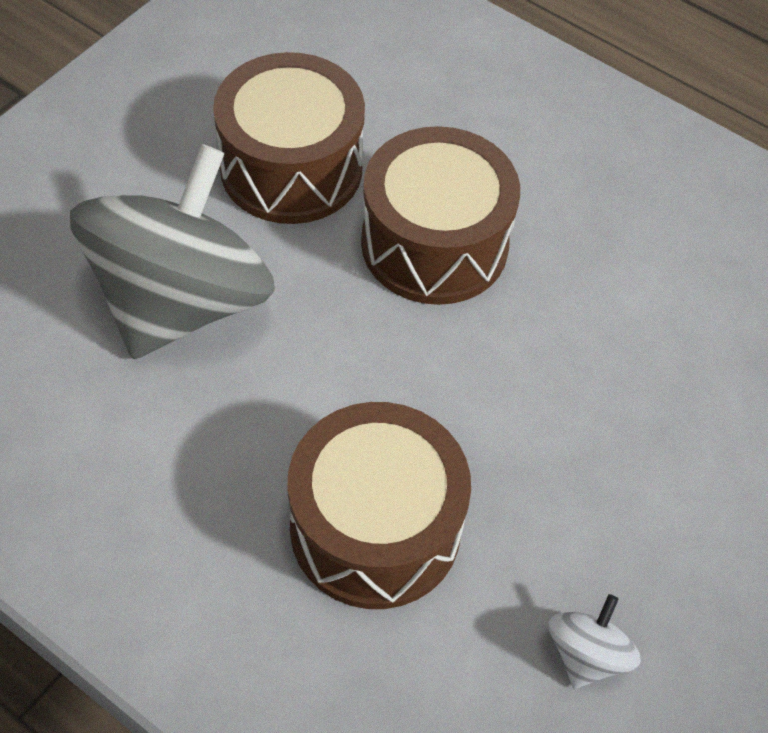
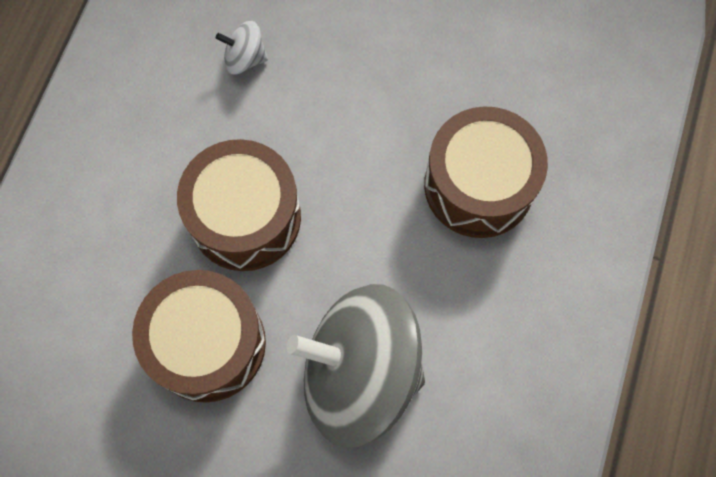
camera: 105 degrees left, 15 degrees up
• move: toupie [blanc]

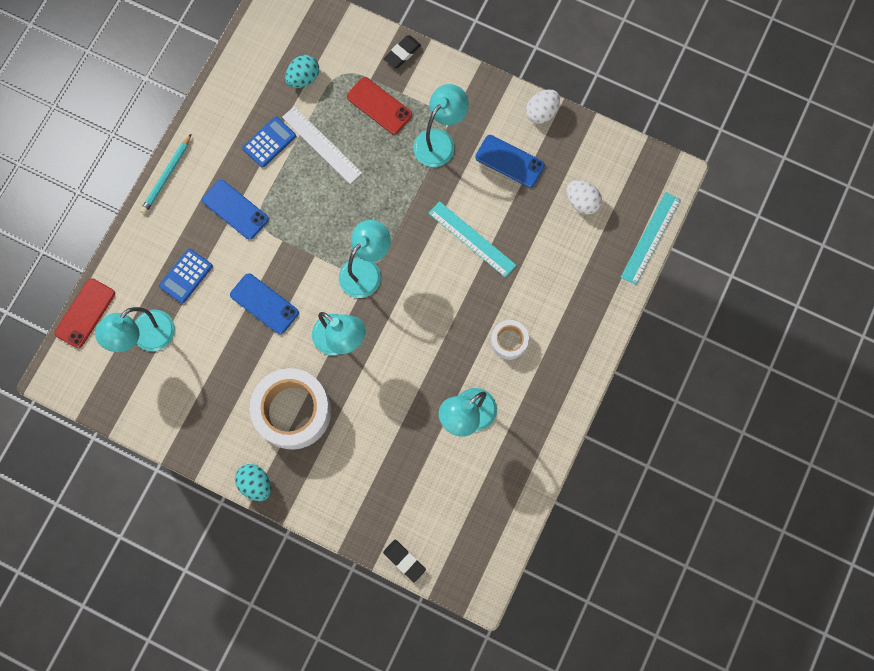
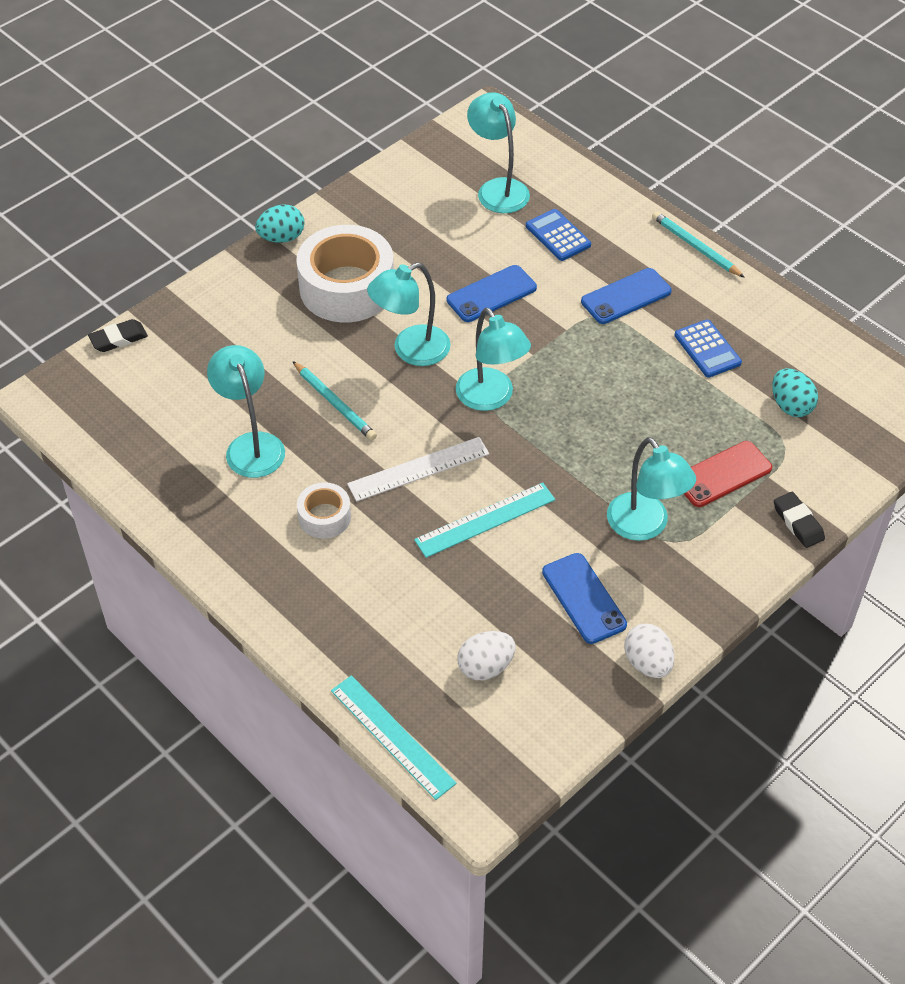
camera: 110 degrees right, 25 degrees down
• move: règle [blanc]
• rotate: téléphone [bleu] (3rd from left in the first image) 75 degrees counterclockwise
• delete: téléphone [rouge] (1st from left)
• insert: crayon [turquoise] (1st from left)

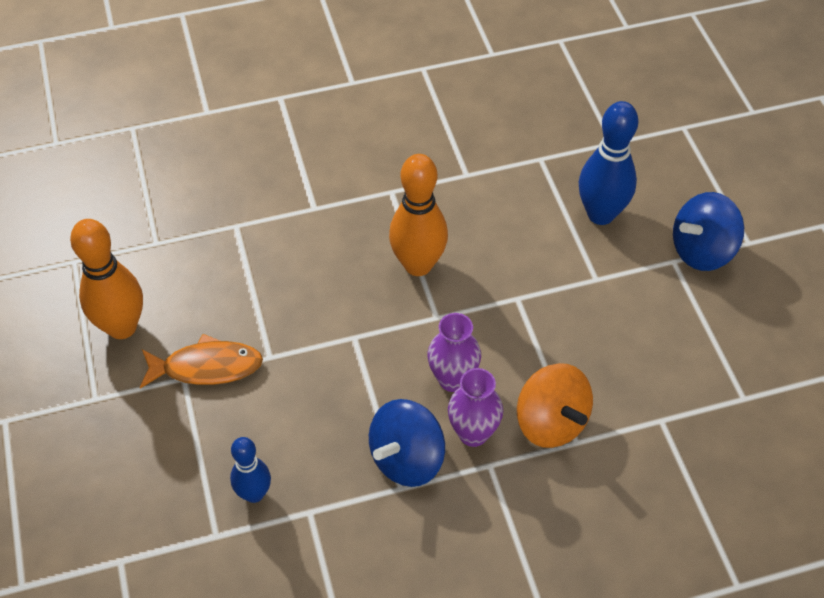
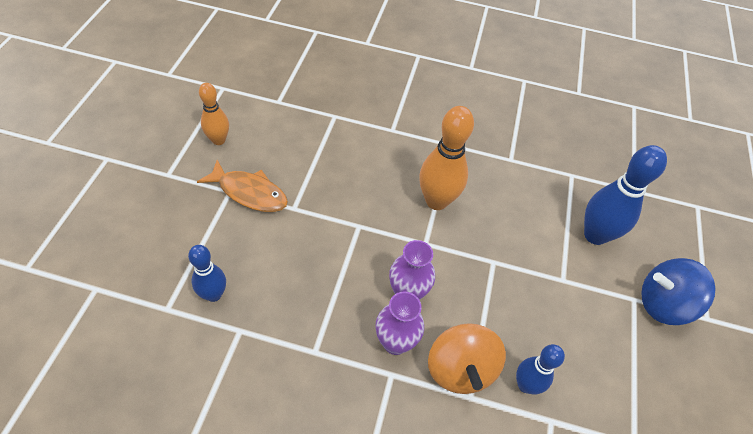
camera: 25 degrees right, 0 degrees up
• resize: quille [orange] (1st from left) x0.61
• delete: toupie [bleu] (1st from left)
• insert: quille [bleu] (2nd from left)

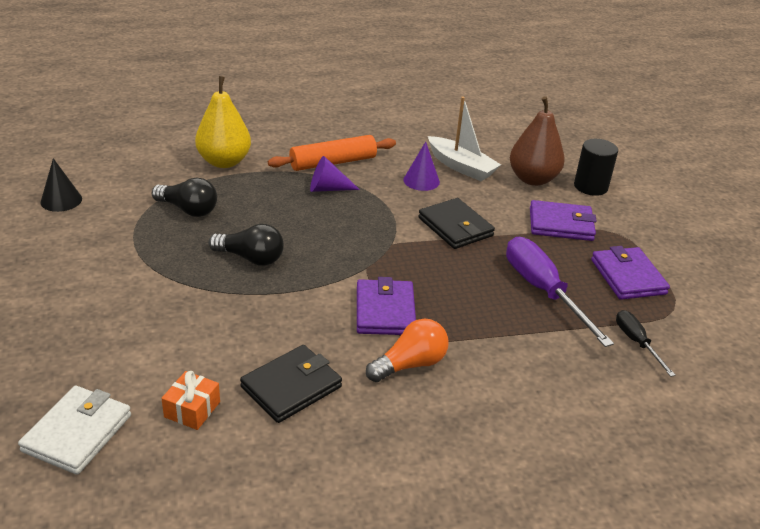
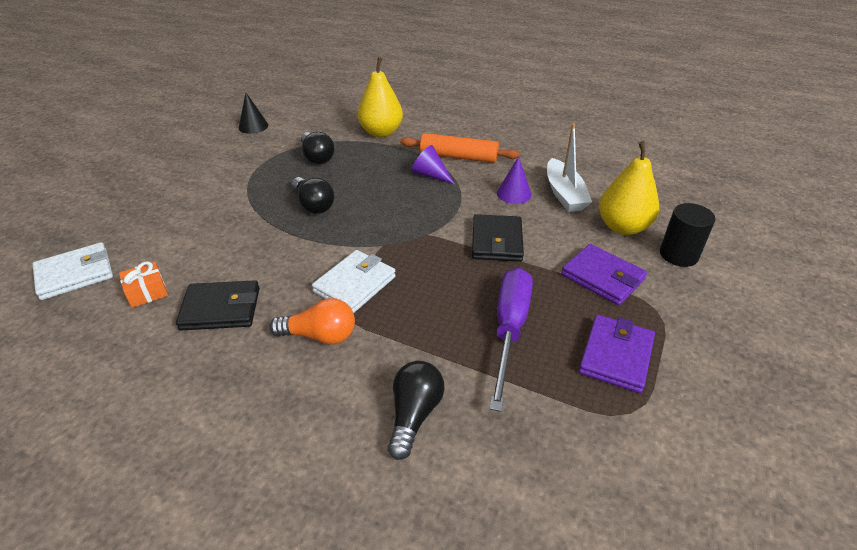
camera: 40 degrees right, 5 degrees up
• recolor: poire [marron] to poire [jaune] (2nd from left)
• recolor: portefeuille [violet] (1st from left) to portefeuille [blanc] (2nd from left)
• delete: tournevis [noir]
• insert: ampoule [noir] (3rd from left)

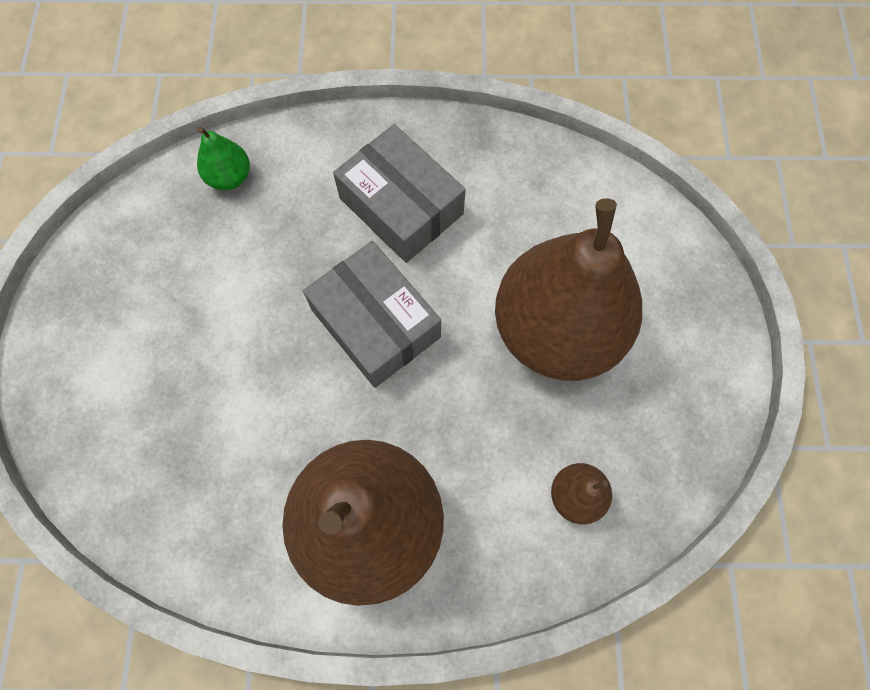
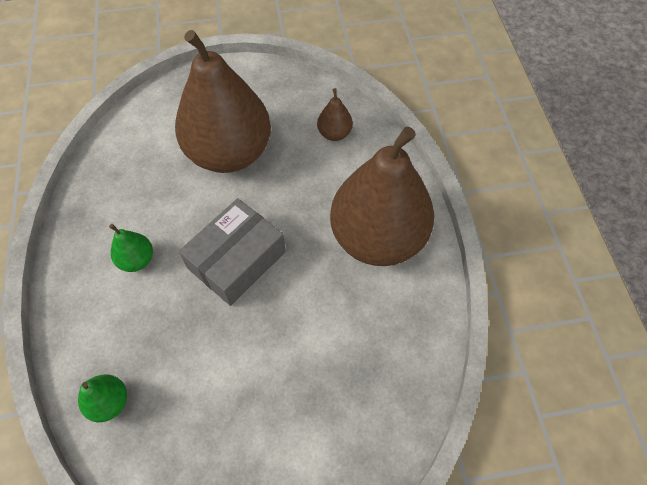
camera: 100 degrees left, 10 degrees down
• replace: boîte [gris] (2nd from left) to poire [vert] (2nd from left)

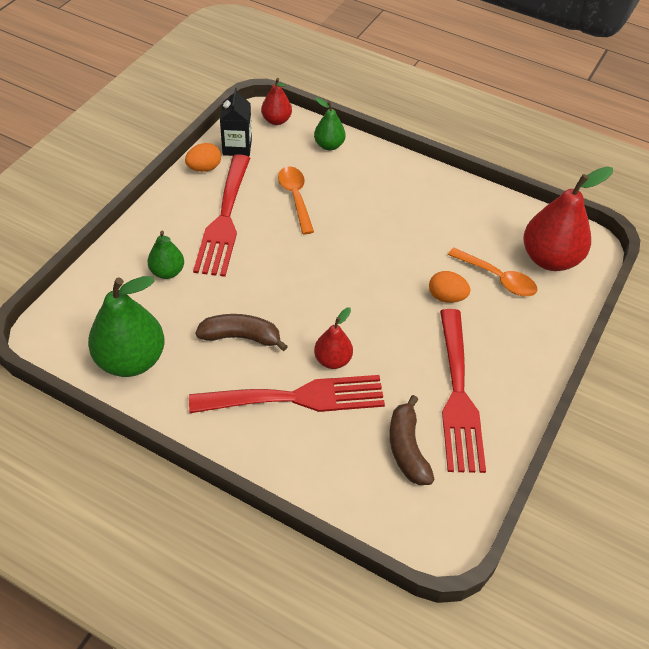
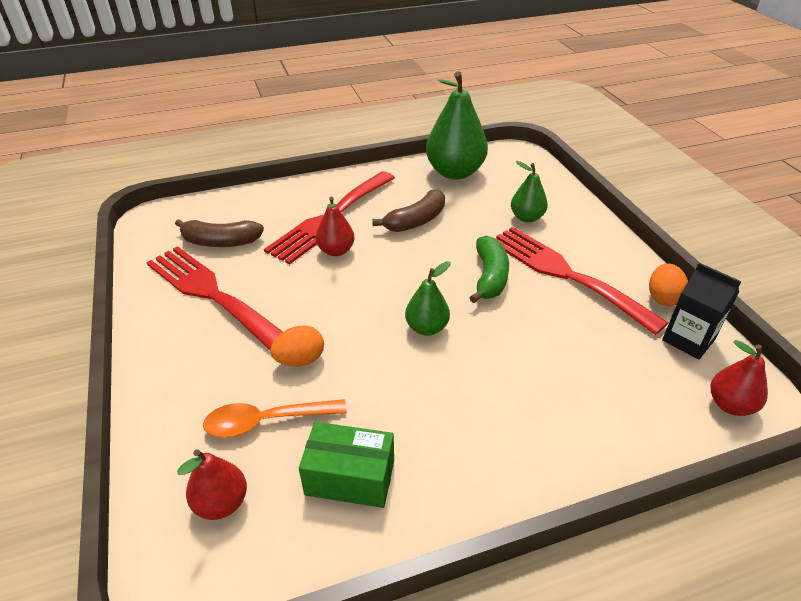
camera: 135 degrees right, 10 degrees down
• move: poire [vert] (3rd from left in the first image) to poire [vert] (1st from left)
• resize: poire [rouge] (3rd from left in the first image) x0.54
• delete: cuillère [orange] (1st from left)
• rotate: banane [marron] (2nd from left in the first image) 150 degrees clockwise
• insert: banane [vert]
• insert: boîte [vert]

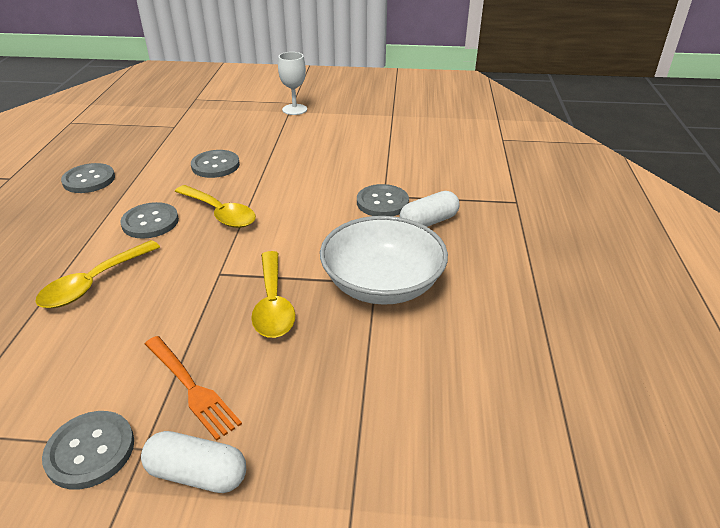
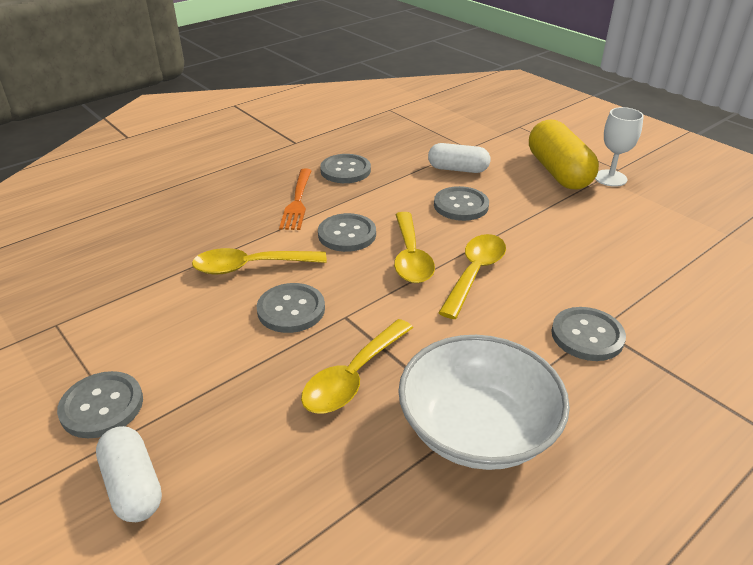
camera: 45 degrees right, 0 degrees up
• move: gélule [blanc] (2nd from left)
• move: fourchette [orange]
• insert: gélule [jaune]
• insert: cuillère [jaune] (4th from left)
• insert: bouton [gris] (2nd from left)

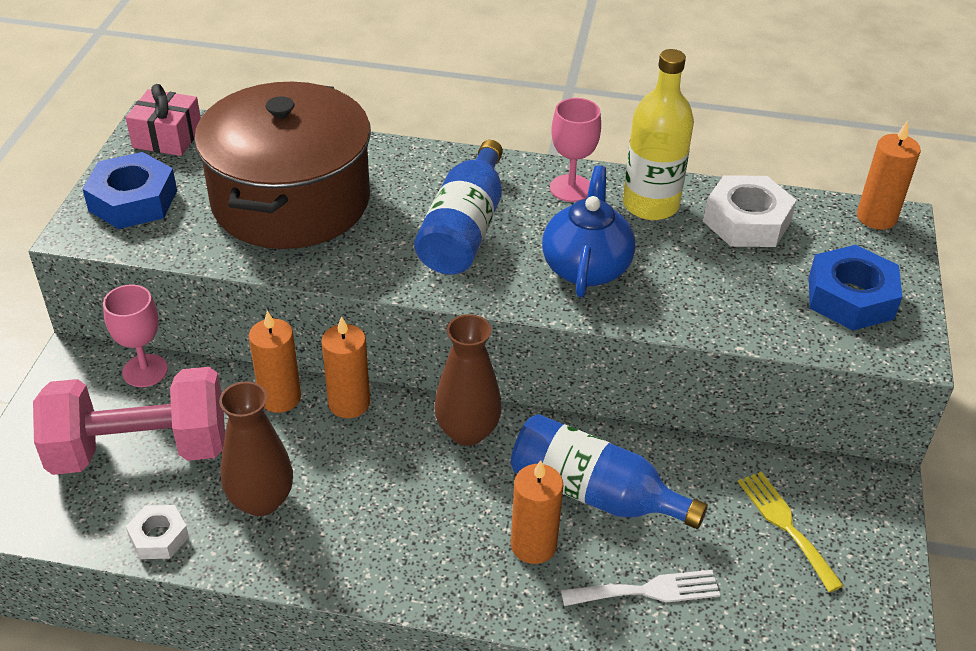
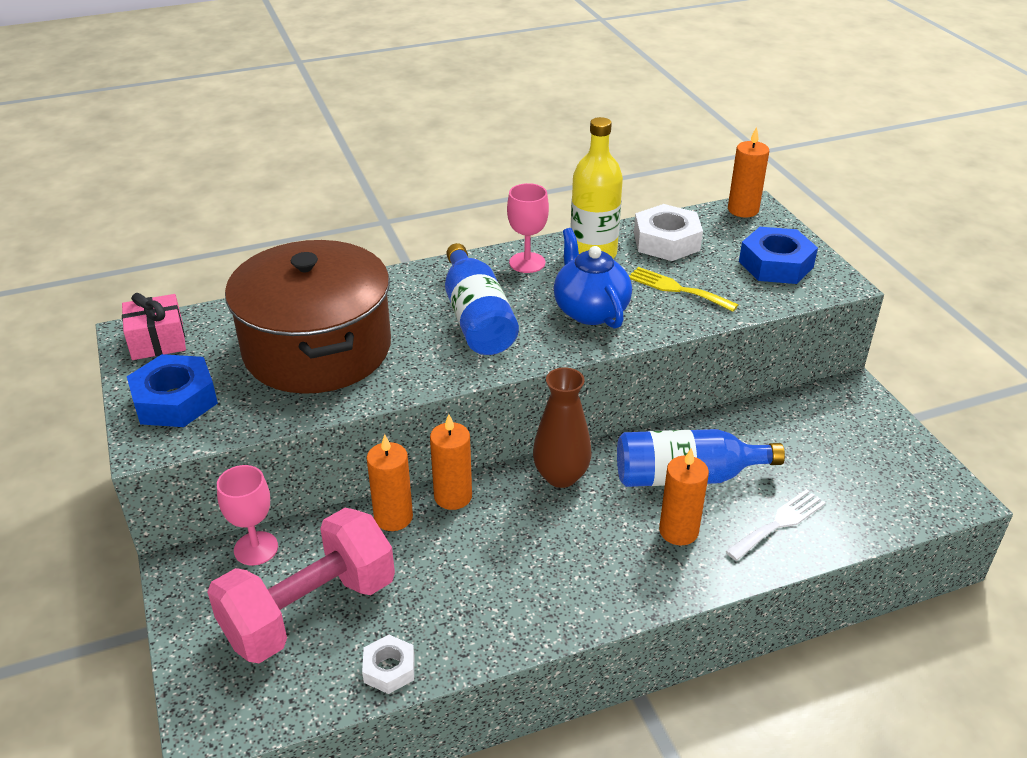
camera: 30 degrees left, 5 degrees down
• delete: vase [marron] (1st from left)
• move: fourchette [jaune]

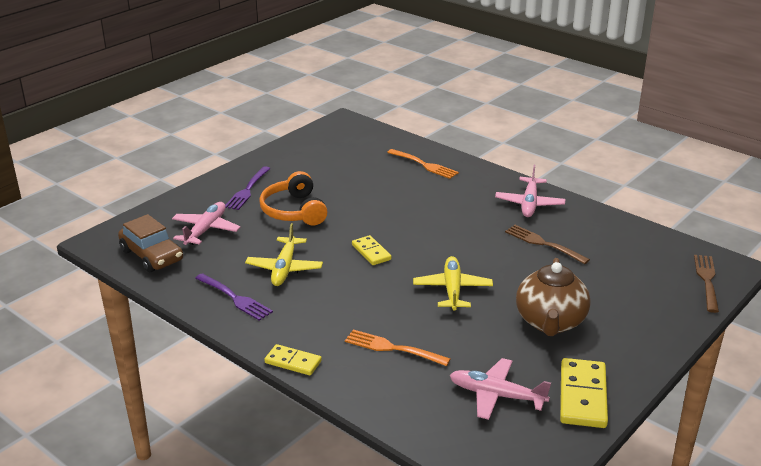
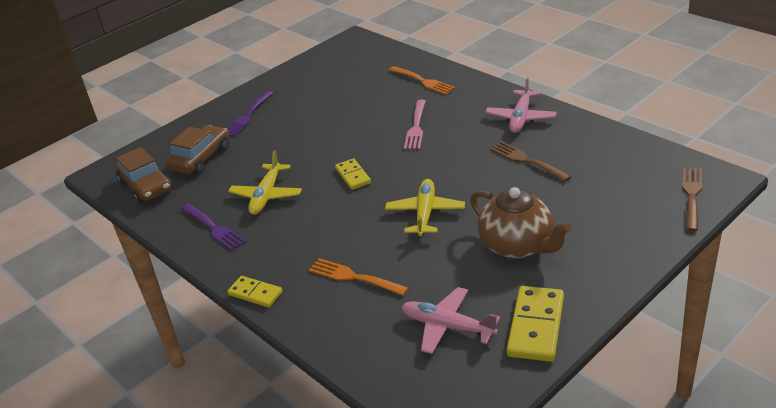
camera: 10 degrees right, 5 degrees up
• delete: casque audio [orange]
• replace: avion [rose] (1st from left) to voiture [marron] (2nd from left)
• rotate: théière [marron] 60 degrees counterclockwise
• insert: fourchette [rose]

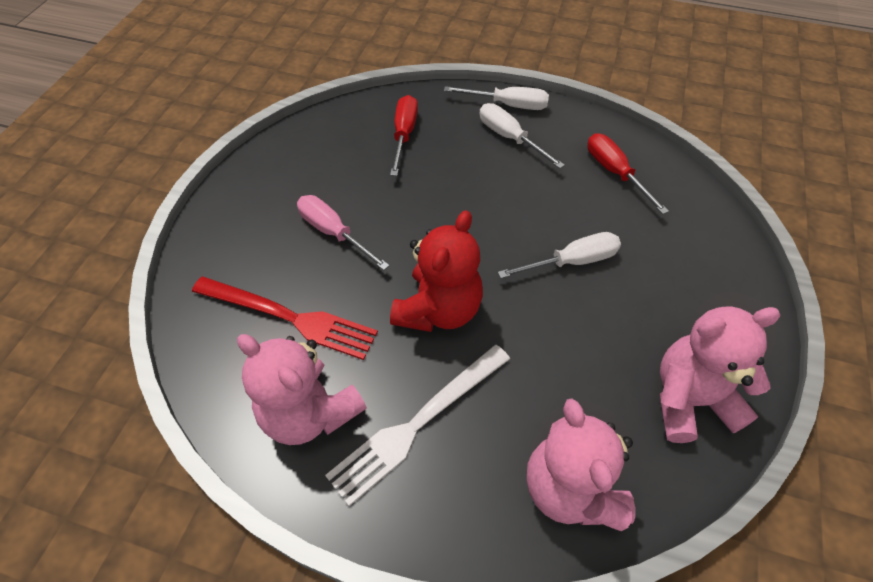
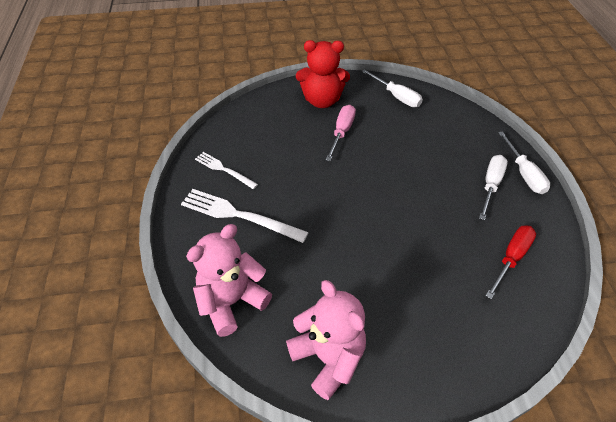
camera: 65 degrees right, 5 degrees down
• delete: tournevis [rouge] (1st from left)
• move: ours en peluche [rouge]
• move: tournevis [blanc] (3rd from left in the first image) to tournevis [blanc] (1st from left)
• delete: fourchette [rouge]
• replace: ours en peluche [rose] (1st from left) to fourchette [blanc] (1st from left)

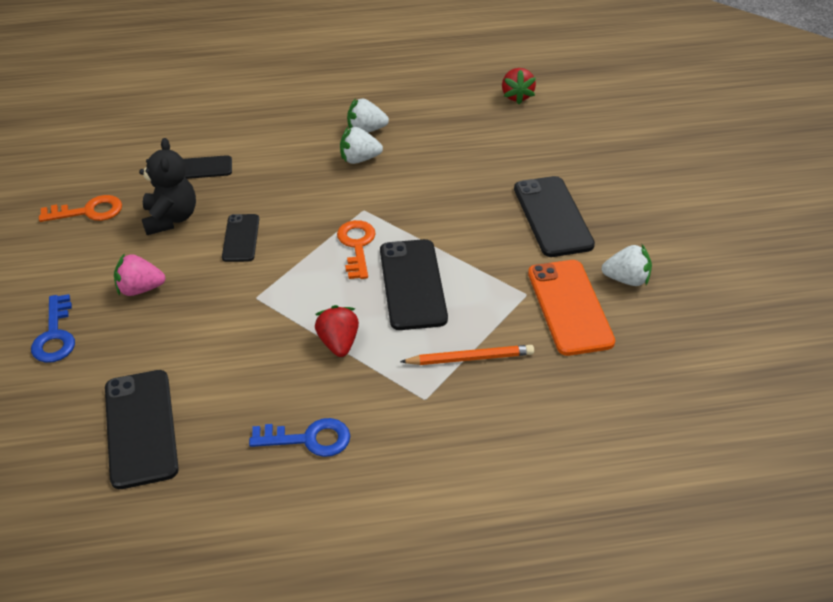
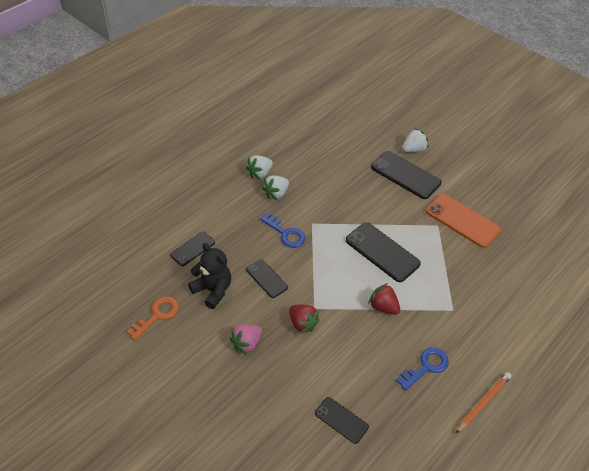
camera: 40 degrees left, 5 degrees up
• move: fraise [rouge] (2nd from left in the first image) to fraise [rouge] (1st from left)
• delete: clé [orange] (2nd from left)
• move: fraise [blanc] (3rd from left)
• move: clé [bleu] (1st from left)
• move: crayon [orange]
• resize: téléphone [noir] (1st from left in the first image) x0.59

